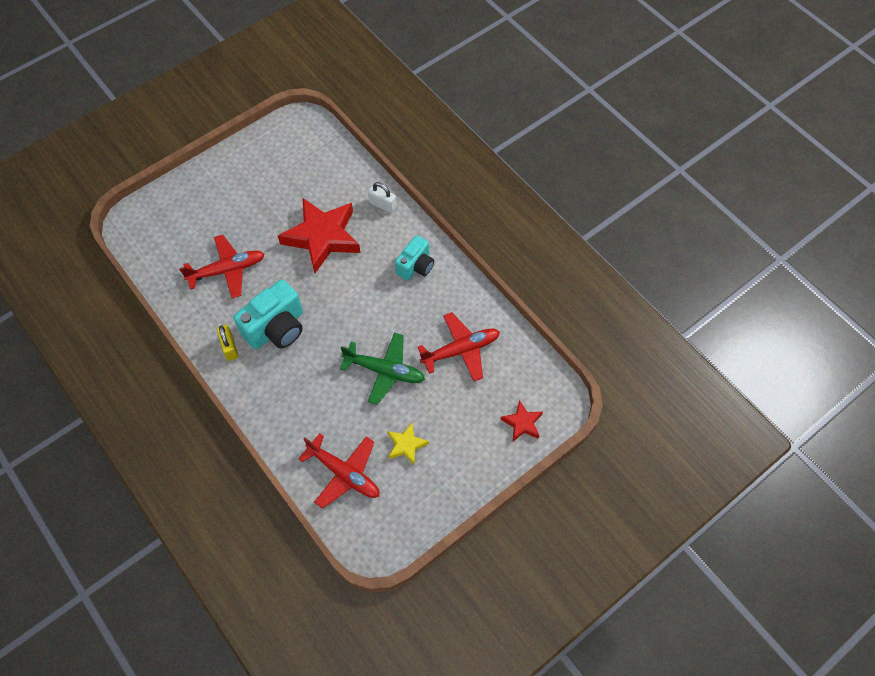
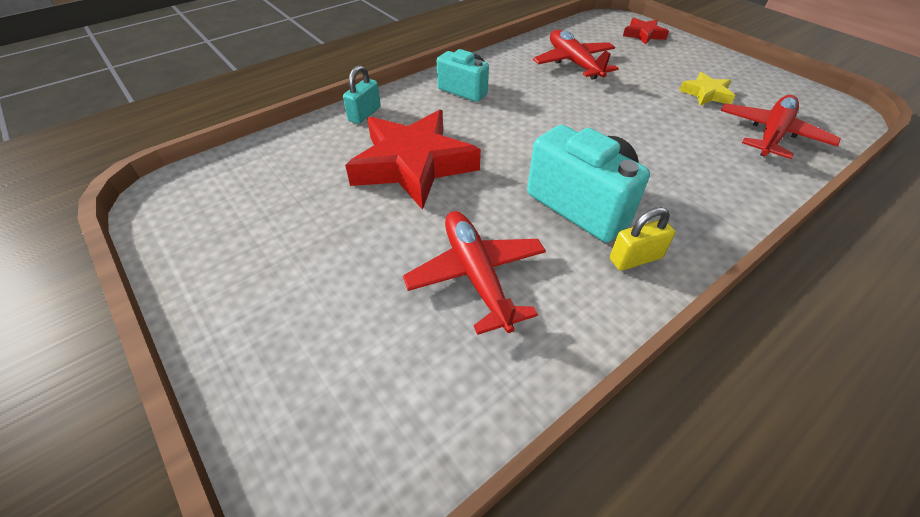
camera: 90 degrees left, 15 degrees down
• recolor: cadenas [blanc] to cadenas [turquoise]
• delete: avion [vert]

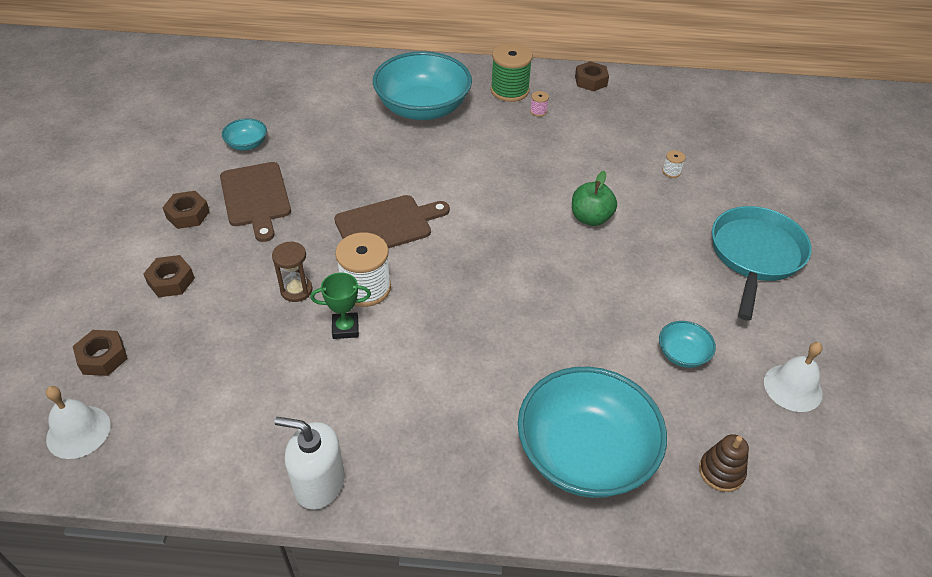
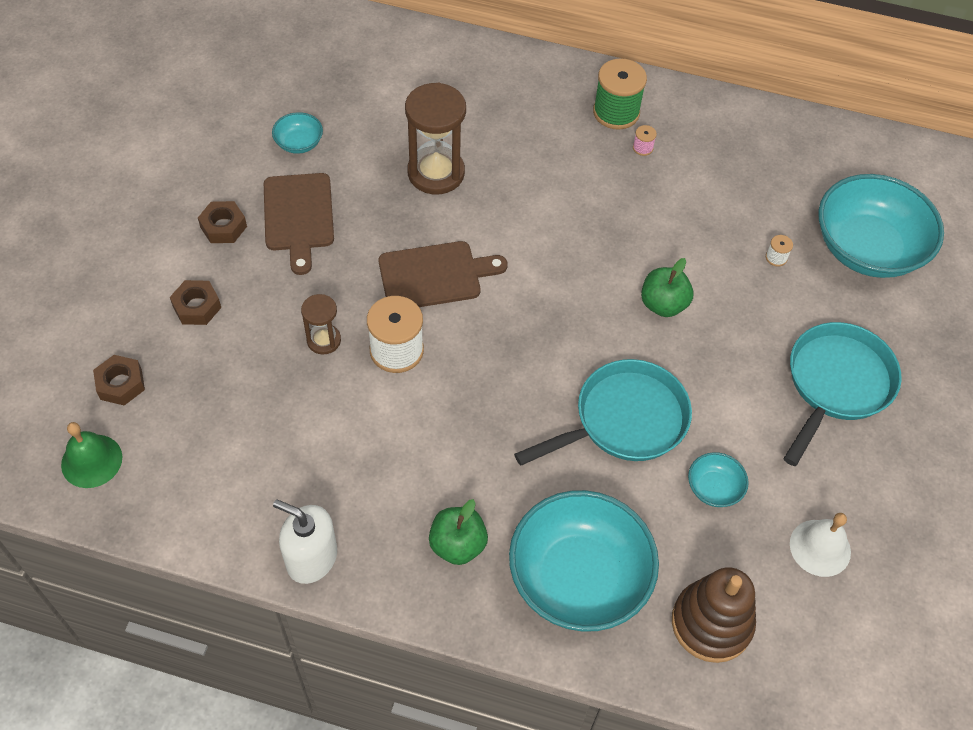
camera: 10 degrees right, 10 degrees up
• move: bol [turquoise] (2nd from left in the first image) to bol [turquoise] (4th from left)
• delete: écrou [marron] (4th from left)
• delete: trophée [vert]
• recolor: cloche [blanc] (1st from left) to cloche [vert]
• resize: jouet à empiler [marron] x1.77
• insert: sablier [marron] (2nd from left)
• insert: poêle [turquoise] (1st from left)
• insert: pomme [vert] (1st from left)

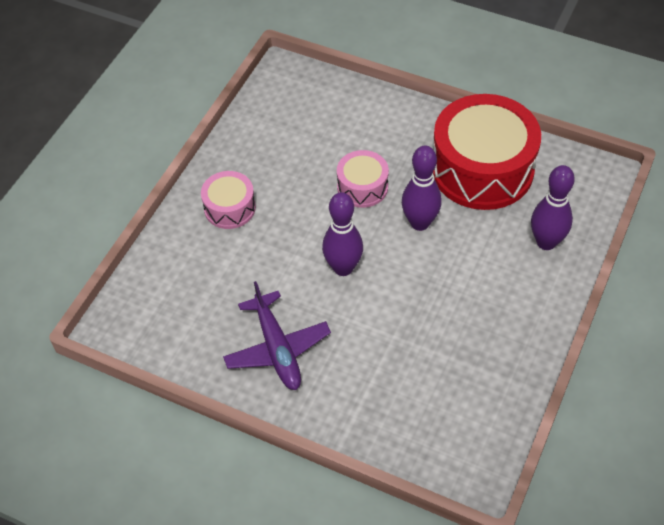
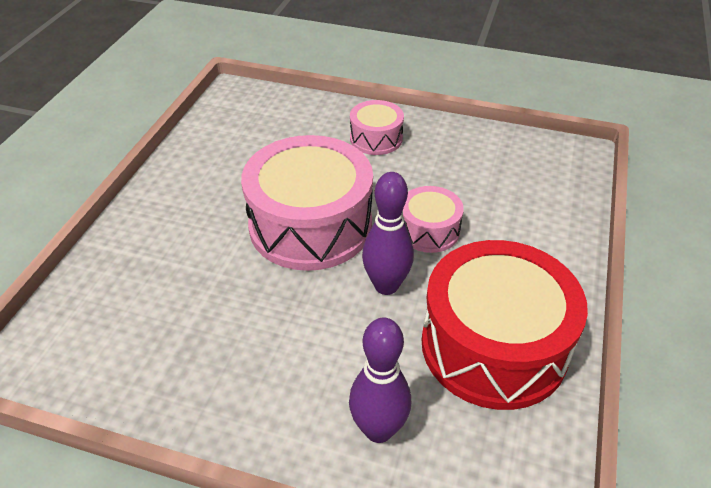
camera: 80 degrees right, 10 degrees down
• replace: quille [violet] (1st from left) to tambour [rose] (1st from left)
• delete: avion [violet]

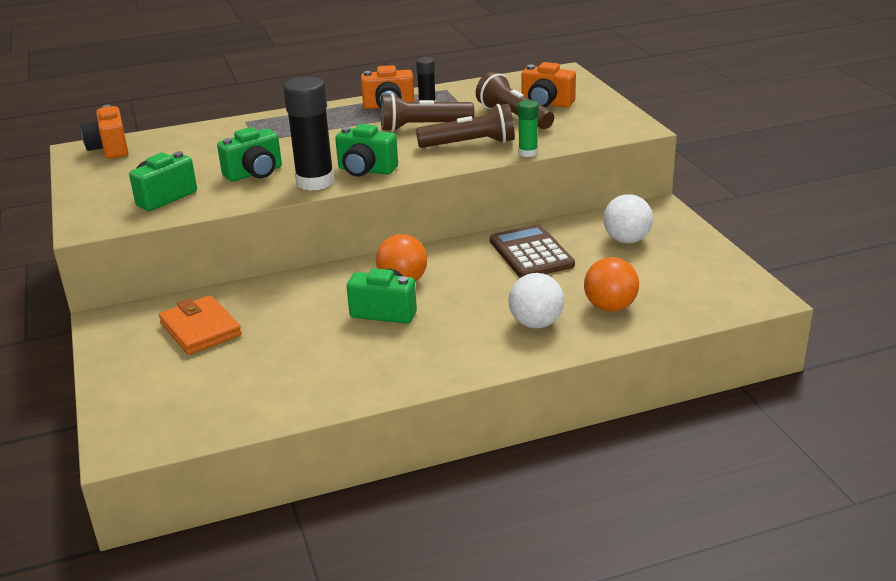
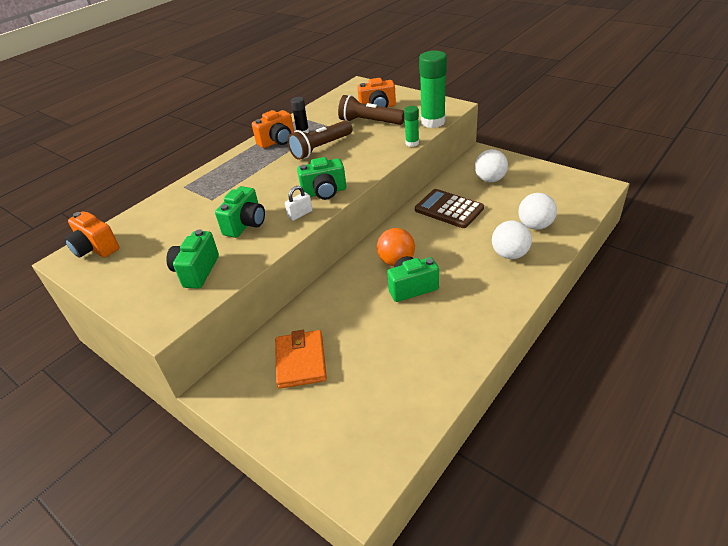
camera: 30 degrees left, 10 degrees up
• replace: bâton de colle [noir] (1st from left) to cadenas [blanc]
• delete: lampe de poche [marron] (2nd from left)
• recolor: balle [orange] (2nd from left) to balle [blanc] (3rd from left)
• rotate: portefeuille [orange] 60 degrees clockwise
• insert: bâton de colle [vert] (2nd from left)

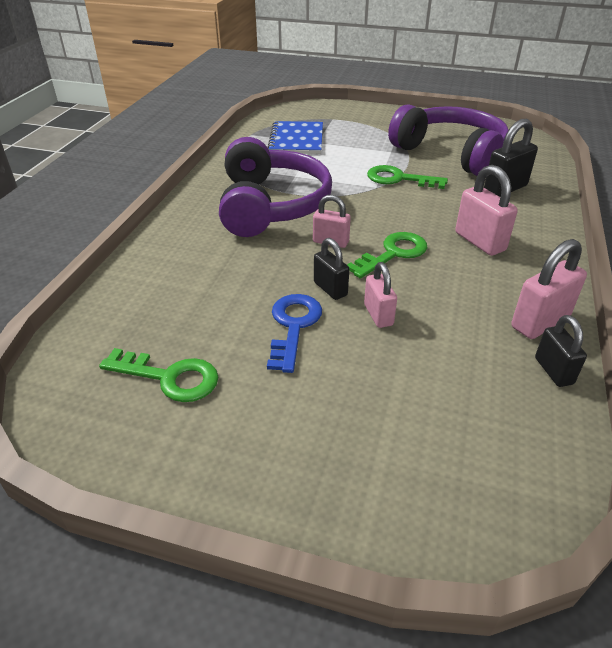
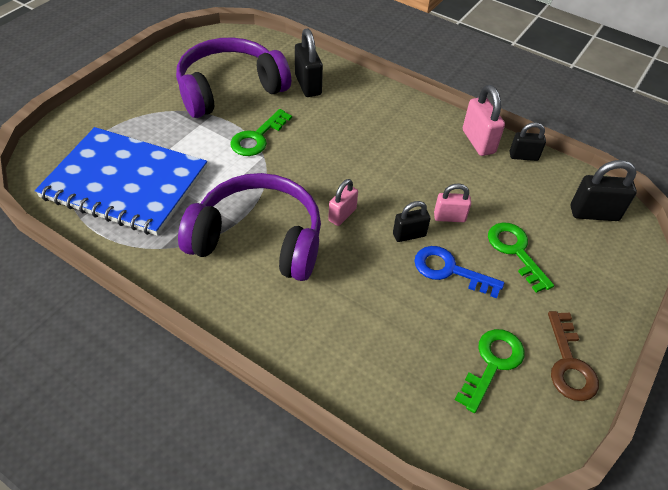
camera: 75 degrees left, 10 degrees up
• resize: carnet [bleu] x1.70
• delete: cadenas [rose] (3rd from left)
• move: clé [vert] (2nd from left in the first image) to clé [vert] (3rd from left)
• insert: cadenas [noir] (4th from left)
• insert: clé [marron]

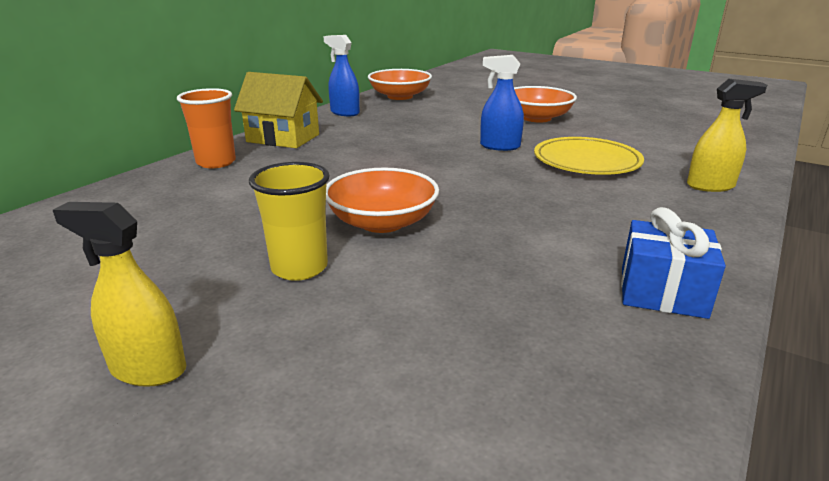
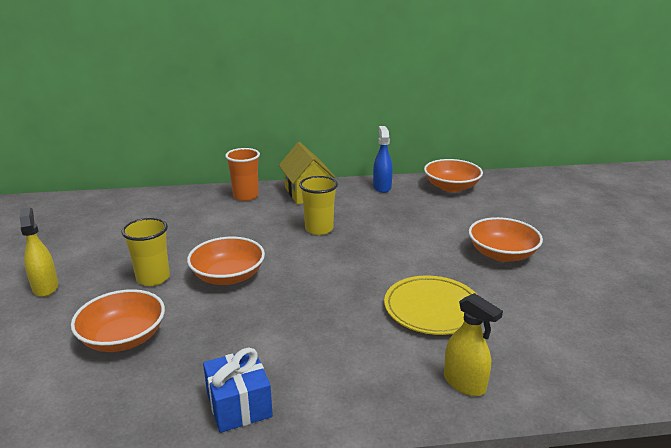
camera: 50 degrees right, 0 degrees up
• delete: vaporisateur [bleu] (2nd from left)
• insert: gobelet [jaune] (2nd from left)
• insert: bol [orange] (1st from left)

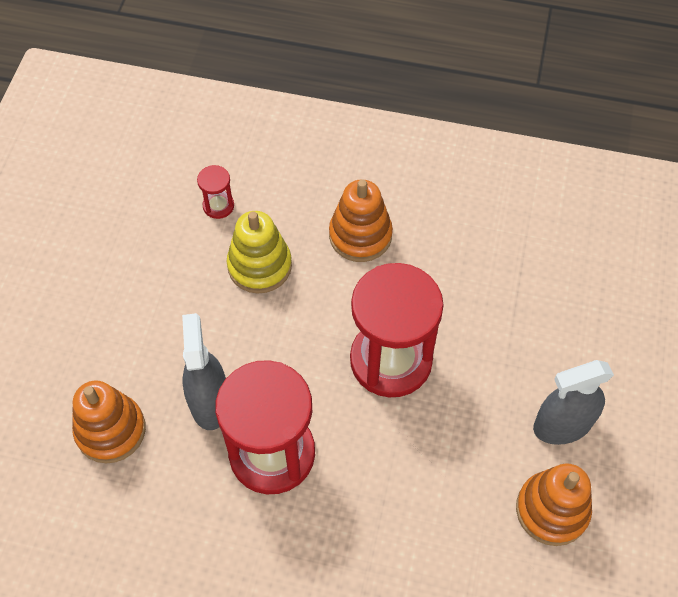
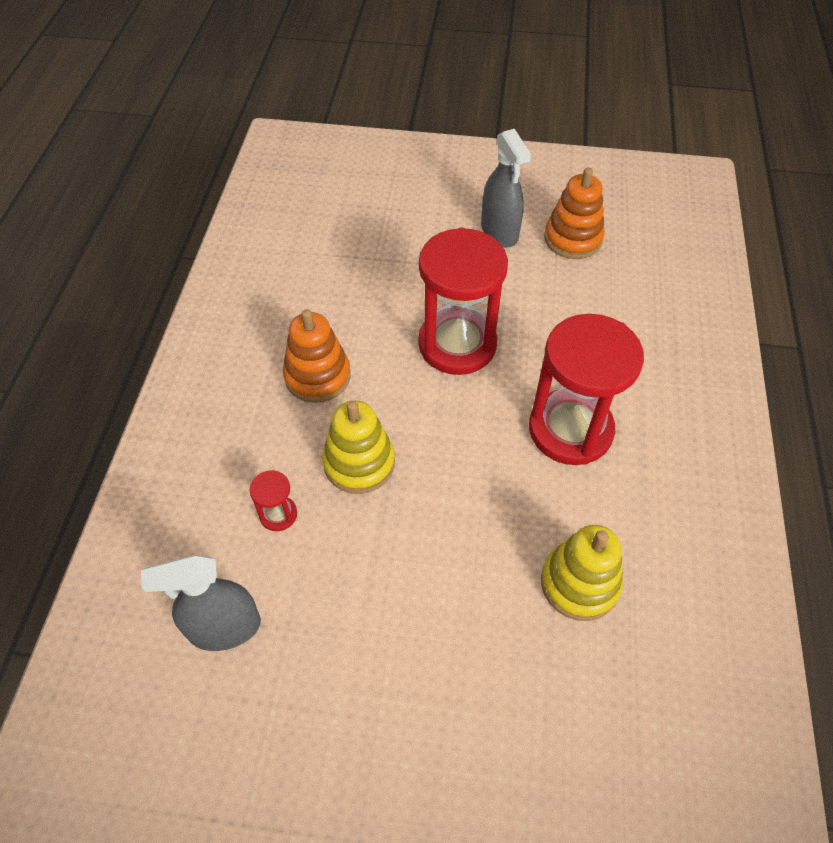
camera: 95 degrees left, 5 degrees down
• move: vaporisateur [gris] (1st from left)
• recolor: jouet à empiler [orange] (1st from left) to jouet à empiler [jaune] (2nd from left)

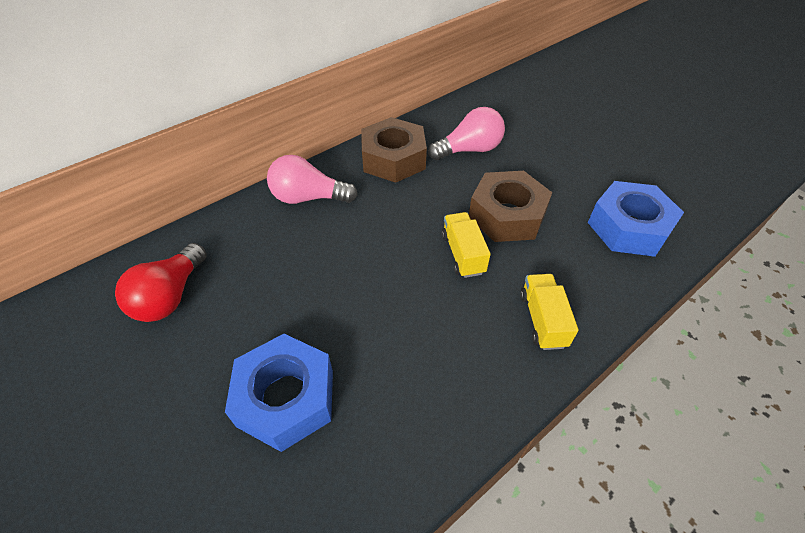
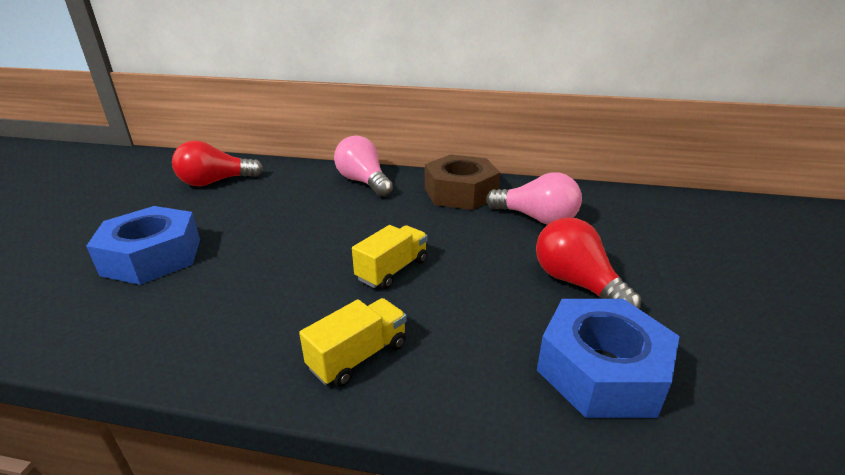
camera: 50 degrees right, 20 degrees down
• delete: écrou [marron] (2nd from left)
• insert: ampoule [rouge] (2nd from left)

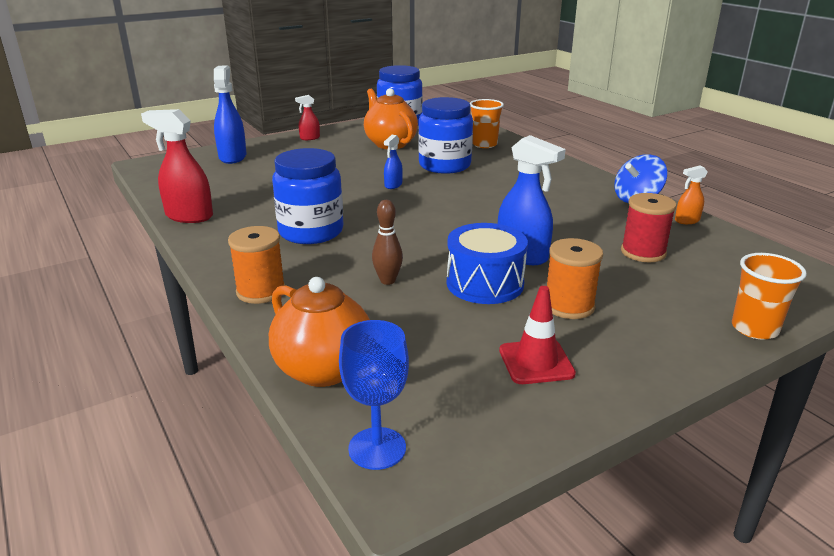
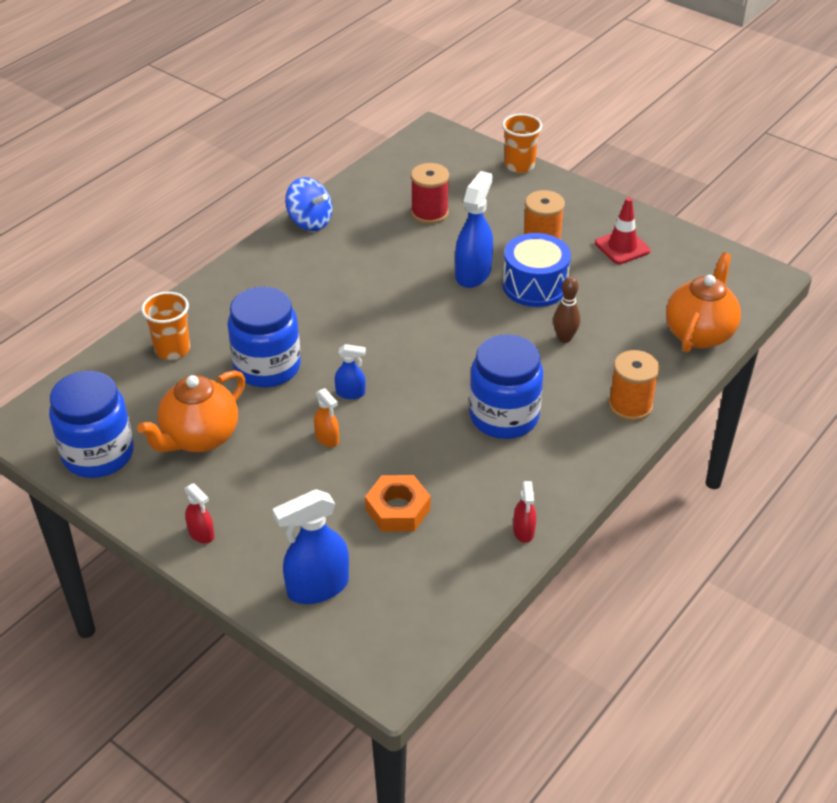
camera: 110 degrees left, 15 degrees up
• resize: vaporisateur [rouge] (1st from left in the first image) x0.53
• move: vaporisateur [orange]
• delete: verre à pied [bleu]
• insert: écrou [orange]

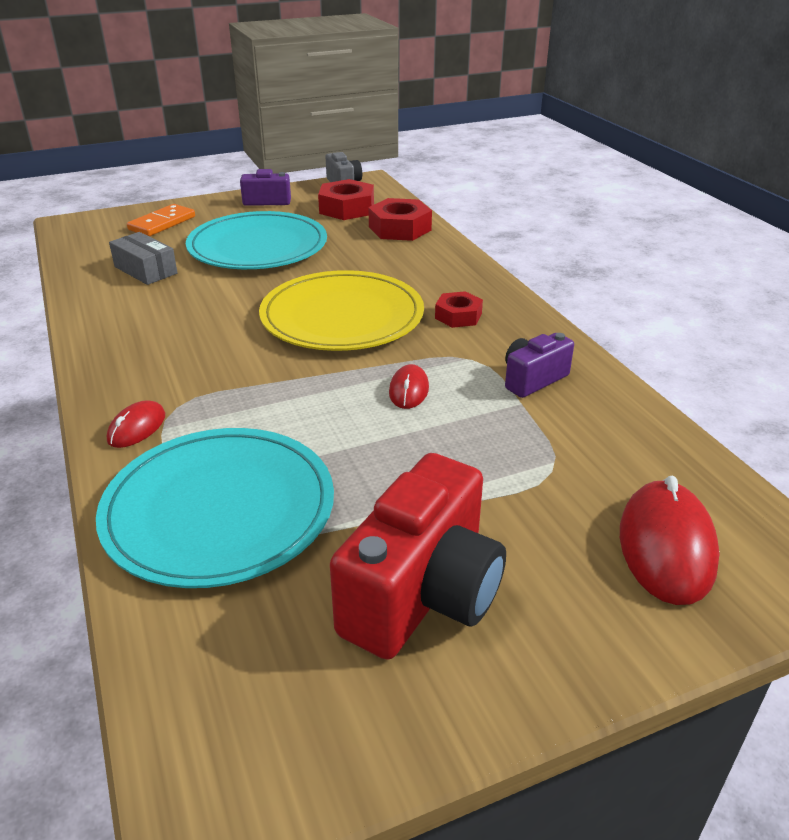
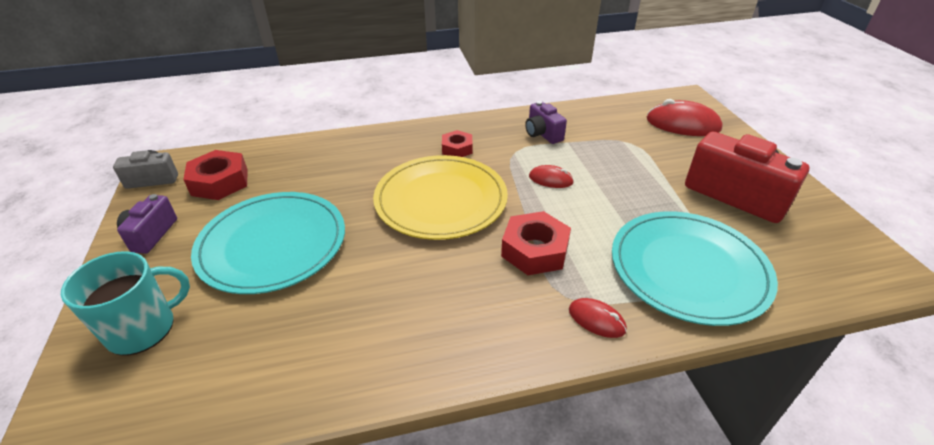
camera: 80 degrees left, 5 degrees up
• move: écrou [rouge] (2nd from left in the first image) to écrou [rouge] (3rd from left)
• replace: domino [orange] to tasse [turquoise]
• delete: boîte [gris]

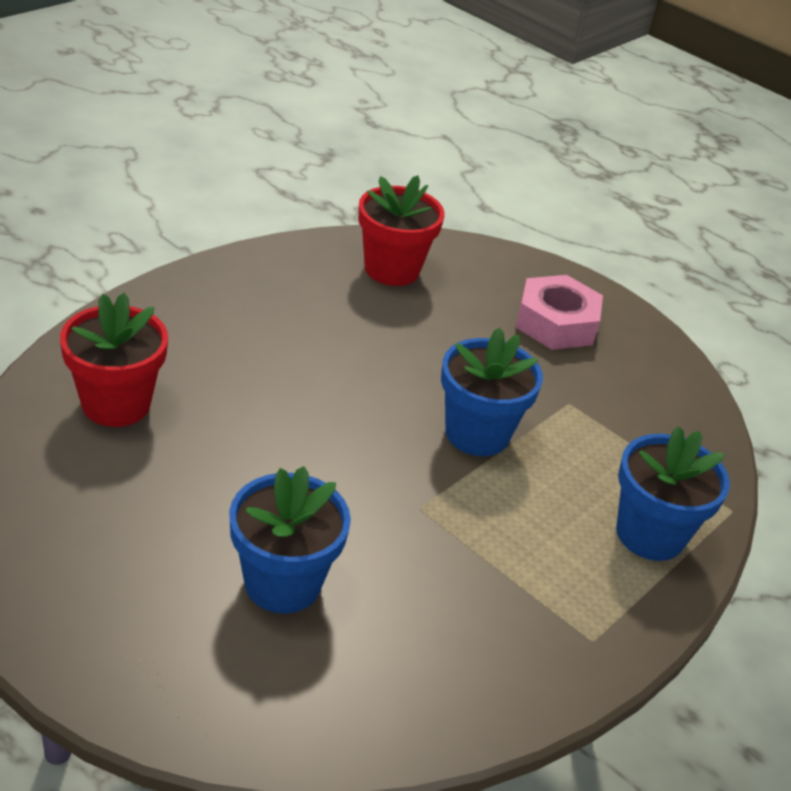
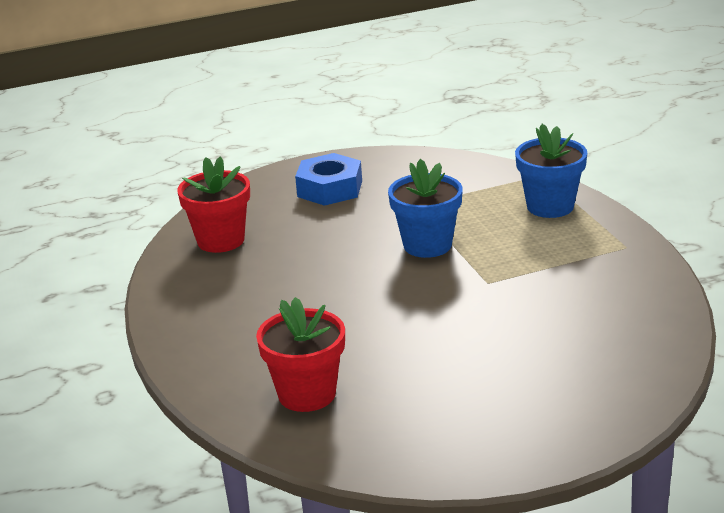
camera: 55 degrees left, 10 degrees down
• recolor: écrou [rose] to écrou [bleu]
• delete: pot de fleurs [bleu] (1st from left)

